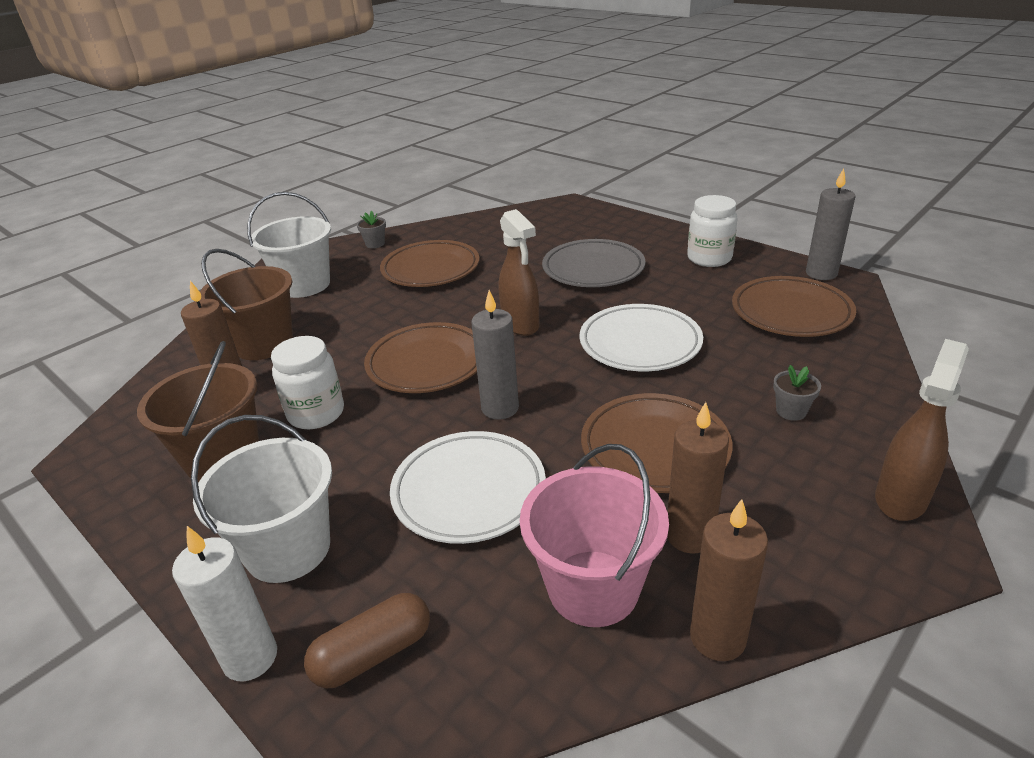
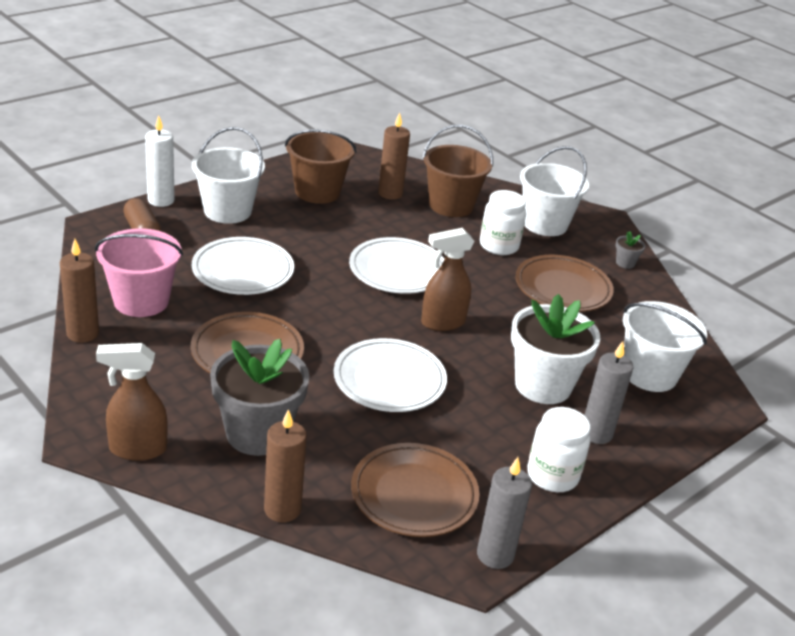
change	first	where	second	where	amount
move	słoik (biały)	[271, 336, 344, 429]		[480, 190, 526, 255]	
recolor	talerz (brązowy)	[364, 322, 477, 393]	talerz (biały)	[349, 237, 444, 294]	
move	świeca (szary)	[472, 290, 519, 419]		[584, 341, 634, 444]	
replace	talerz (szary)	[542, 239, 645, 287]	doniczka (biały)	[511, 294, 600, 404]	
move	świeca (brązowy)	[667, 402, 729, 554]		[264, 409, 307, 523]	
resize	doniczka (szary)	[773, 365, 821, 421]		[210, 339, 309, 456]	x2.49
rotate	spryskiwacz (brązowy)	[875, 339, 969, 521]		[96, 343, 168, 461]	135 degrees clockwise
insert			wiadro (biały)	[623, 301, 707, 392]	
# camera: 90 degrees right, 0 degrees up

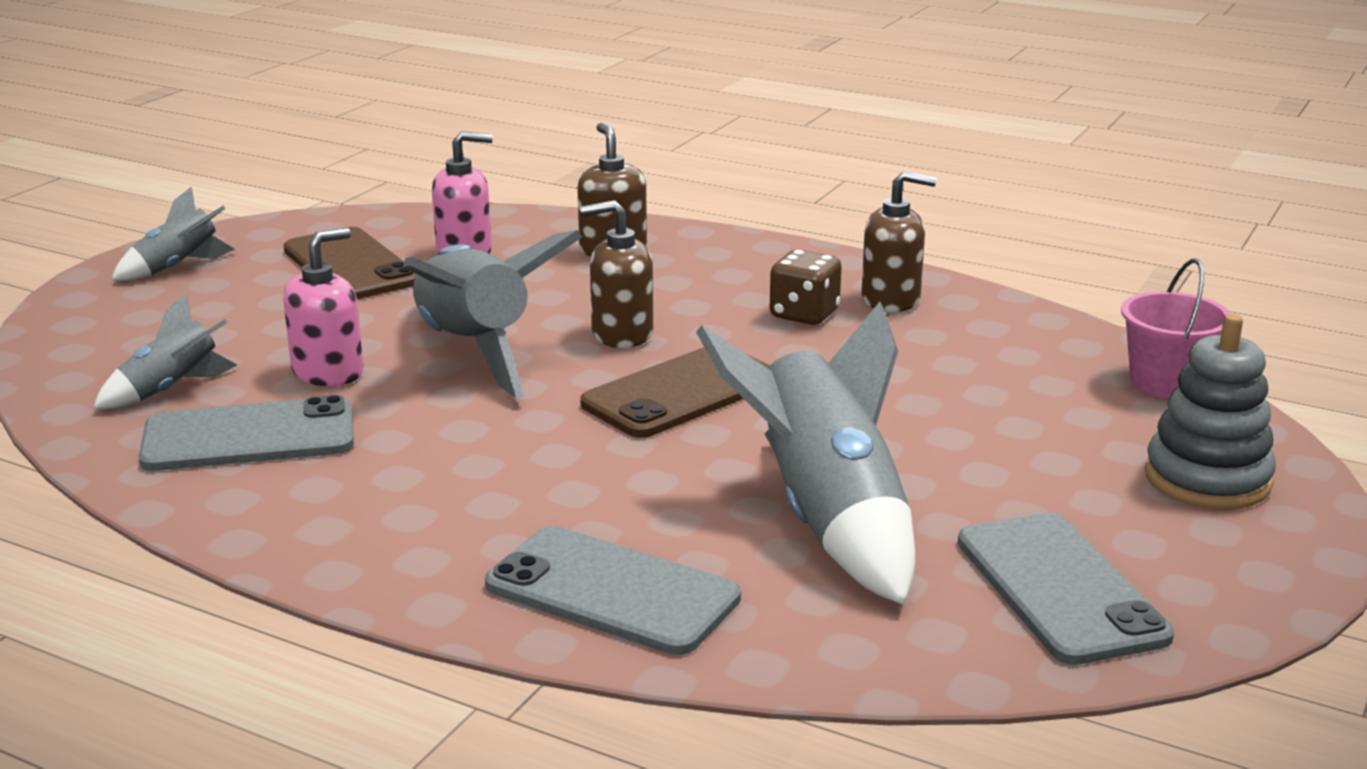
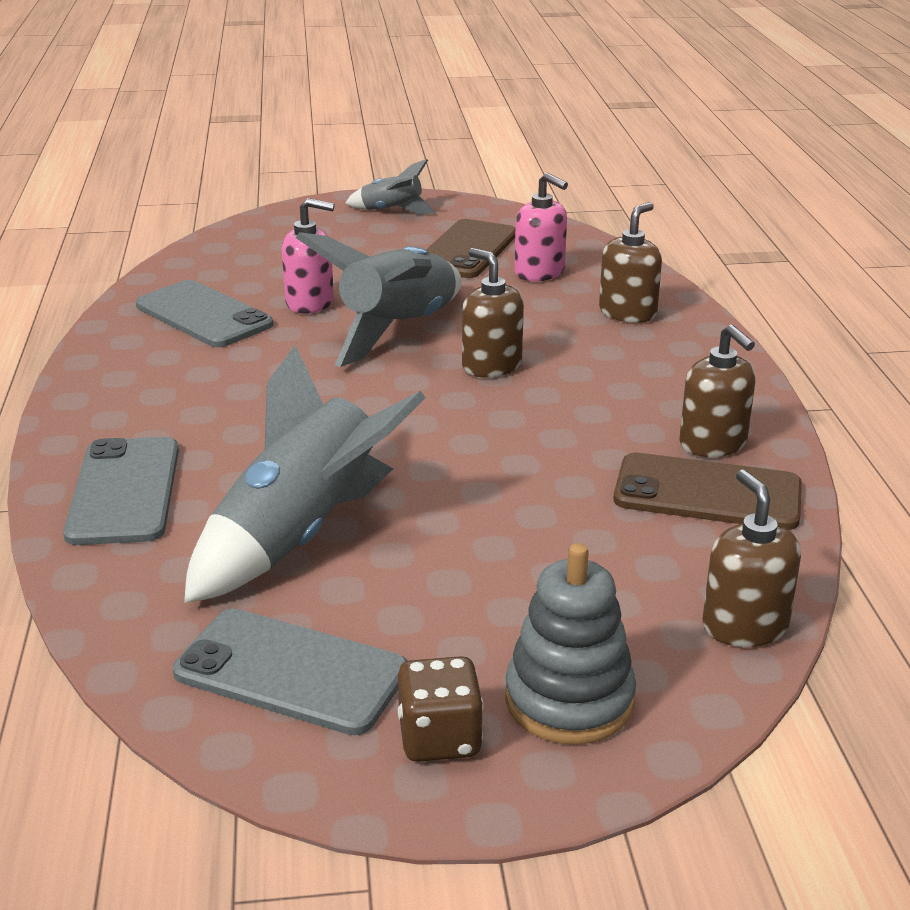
change	first	where	second	where	amount
delete	rakieta (szary)	[93, 294, 237, 409]			
move	telefon (brązowy)	[580, 347, 770, 438]		[613, 453, 802, 530]	
move	kostka do gry (brązowy)	[770, 250, 842, 325]		[398, 656, 484, 762]	
rotate	telefon (szary)	[958, 513, 1174, 665]		[173, 608, 408, 735]	75 degrees clockwise
replace	wiadro (różowy)	[1121, 259, 1231, 398]	dozownik mydła (brązowy)	[702, 470, 801, 647]	
# camera: 55 degrees right, 5 degrees up

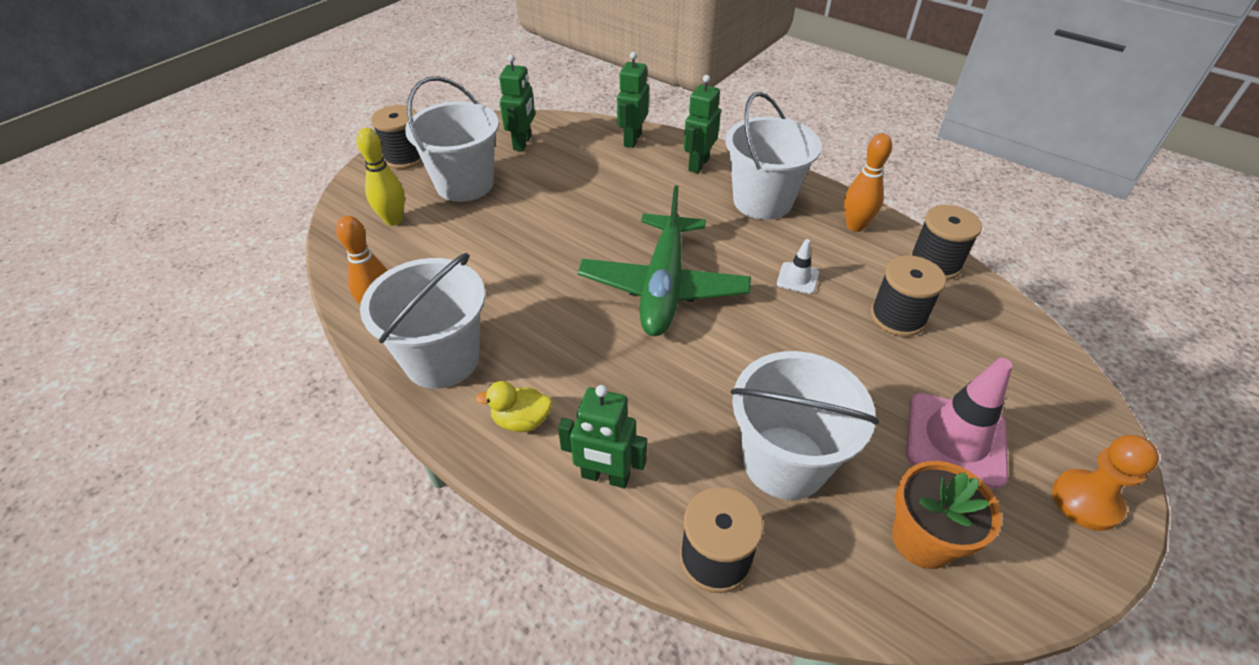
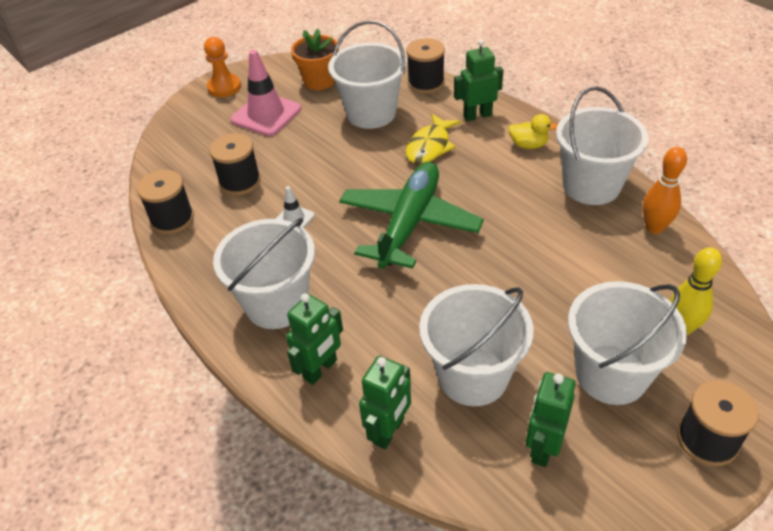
change	first	where	second	where	amount
rotate	robot (zielony)	[558, 385, 647, 488]		[454, 39, 503, 122]	45 degrees counterclockwise
delete	kręgiel (pomarańczowy)	[844, 133, 892, 232]			
insert			ryba (żółty)	[406, 114, 461, 164]	
insert			wiadro (biały)	[419, 284, 534, 406]	
# camera: 165 degrees left, 0 degrees up

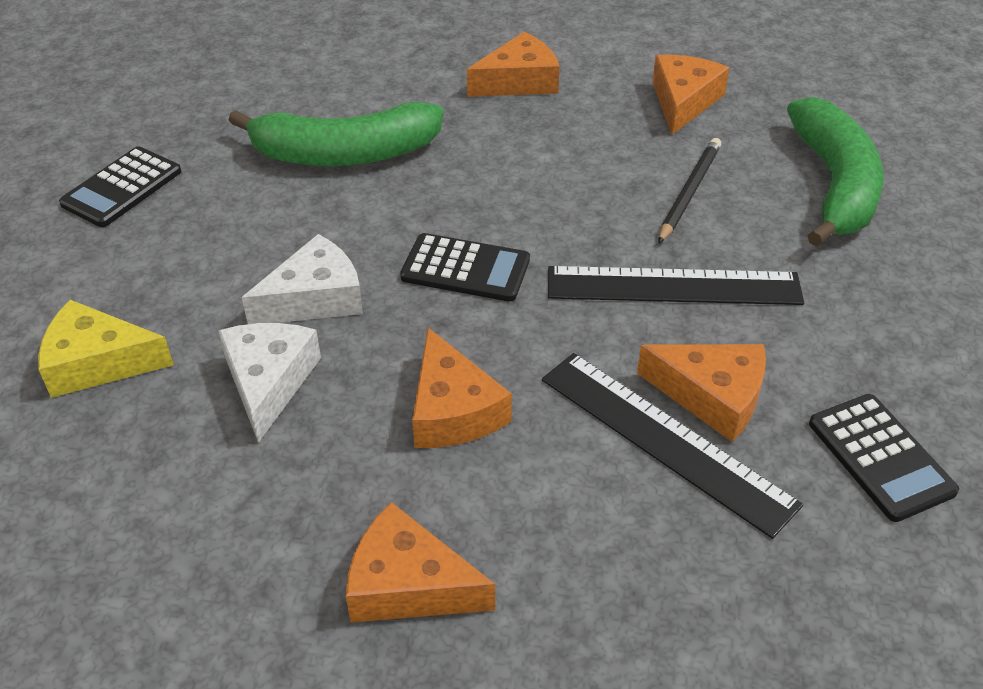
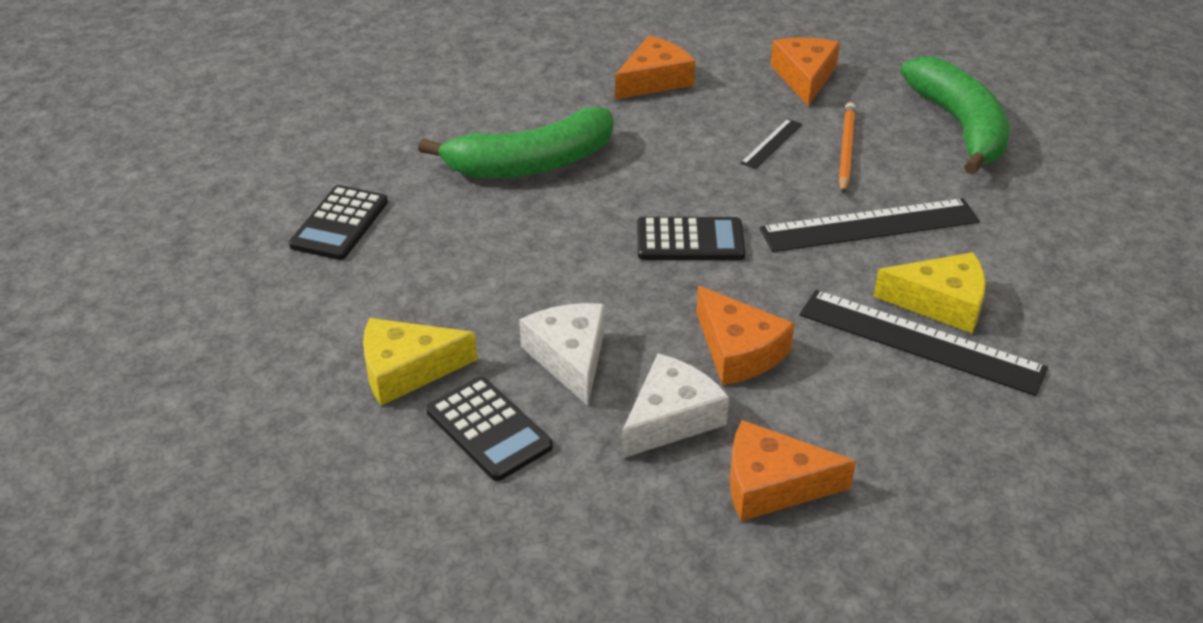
change	first	where	second	where	amount
move	ser (biały)	[242, 234, 363, 324]		[622, 353, 729, 458]	
recolor	ser (pomarańczowy)	[637, 344, 766, 442]	ser (żółty)	[873, 252, 986, 333]	
recolor	ołówek (czarny)	[658, 138, 721, 244]	ołówek (pomarańczowy)	[839, 102, 856, 194]	
move	kalkulator (czarny)	[809, 394, 959, 522]		[426, 377, 553, 481]	
insert			linijka (czarny)	[741, 119, 802, 169]	
# camera: 15 degrees left, 5 degrees down

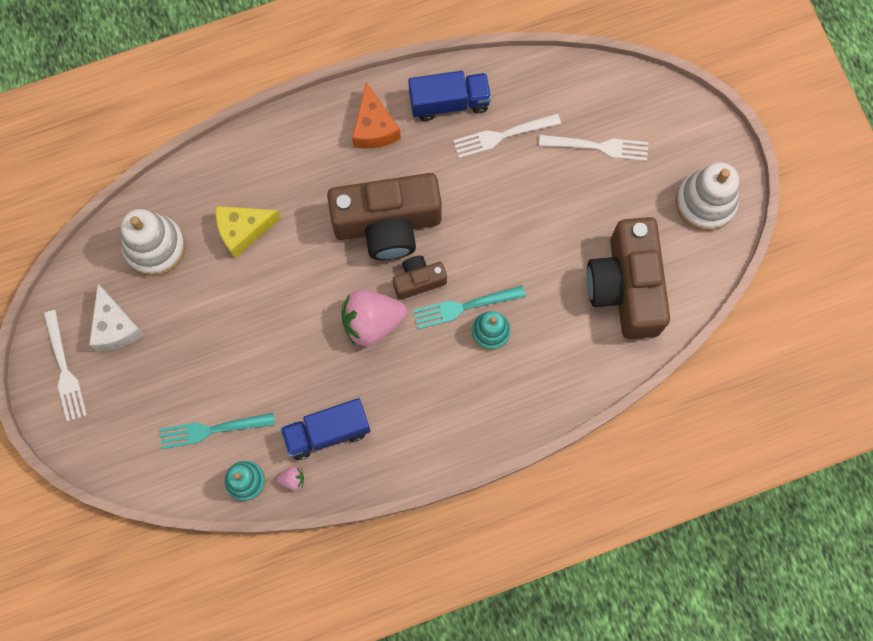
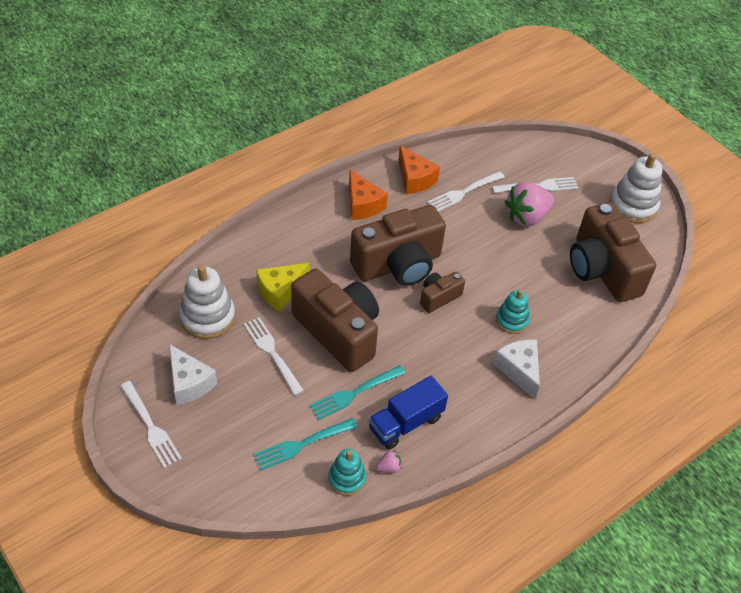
change	first	where	second	where	amount
move	truskawka (różowy)	[341, 290, 407, 346]		[505, 182, 554, 226]	
replace	ciężarówka (niebieski)	[408, 71, 491, 121]	ser (pomarańczowy)	[398, 146, 440, 194]	
move	widelec (turkusowy)	[413, 285, 525, 329]		[309, 365, 406, 420]	
insert			widelec (biały)	[244, 317, 304, 396]	
insert			aparat fotograficzny (brązowy)	[291, 268, 379, 372]	
insert			ser (biały)	[493, 339, 540, 399]	
# camera: 20 degrees left, 25 degrees down

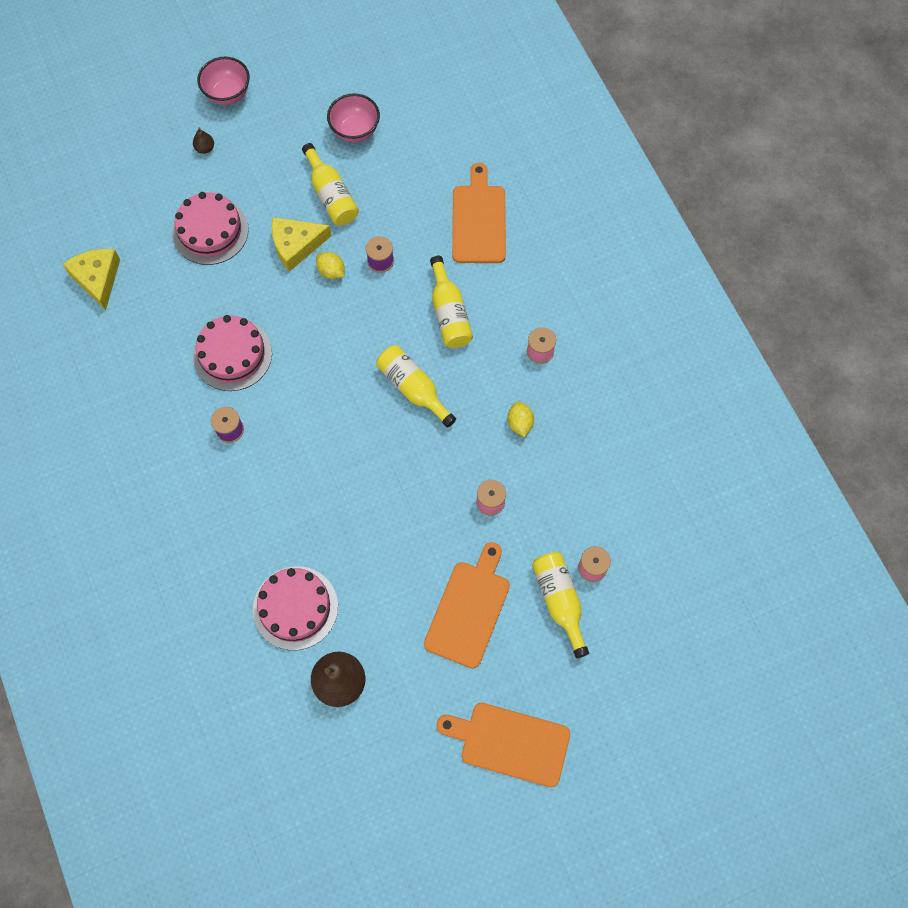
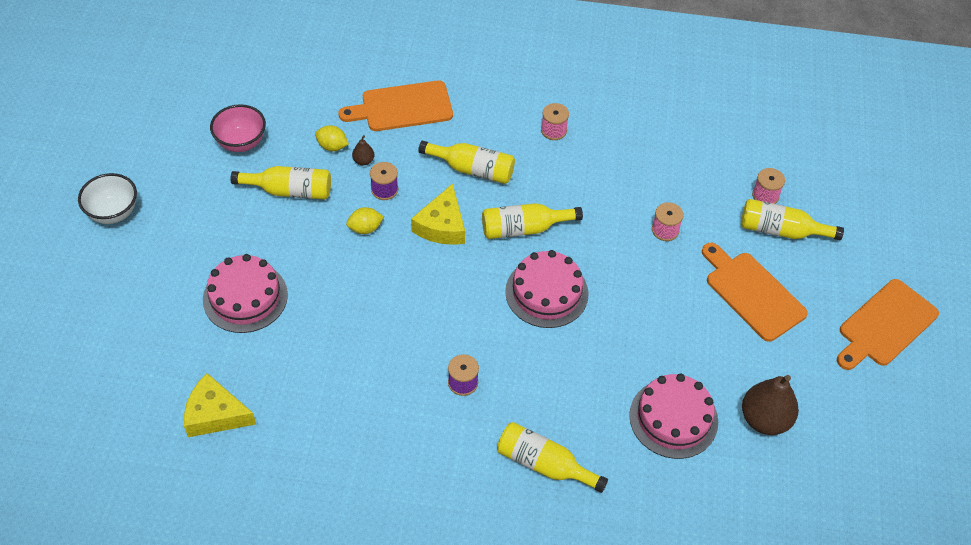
change	first	where	second	where	amount
move	gruszka (brązowy)	[193, 128, 214, 154]		[352, 135, 374, 165]	
move	tort (różowy)	[193, 315, 272, 391]		[505, 250, 589, 328]	
recolor	miska (różowy)	[197, 57, 250, 105]	miska (biały)	[78, 173, 137, 224]	
move	ser (żółty)	[272, 217, 332, 272]		[411, 184, 465, 245]	
rotate	deska do krojenia (pomarańczowy)	[452, 163, 506, 263]		[339, 80, 453, 131]	45 degrees counterclockwise
move	cytryna (żółty)	[507, 401, 534, 437]		[315, 125, 349, 151]	
insert			butelka (żółty)	[497, 422, 608, 493]	
# camera: 60 degrees left, 15 degrees down

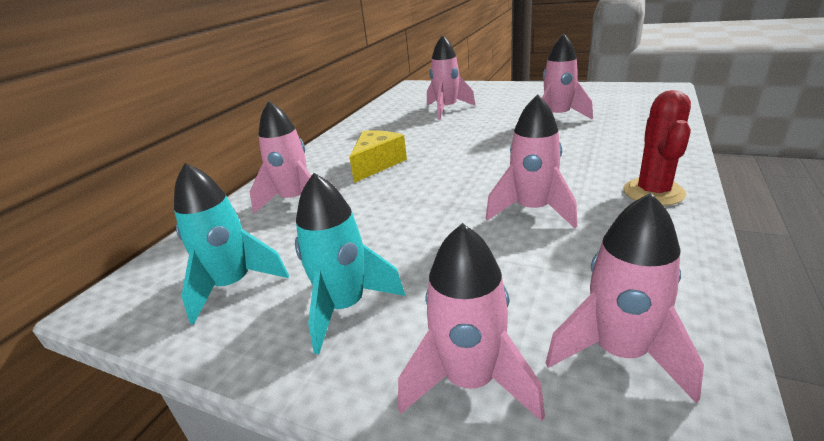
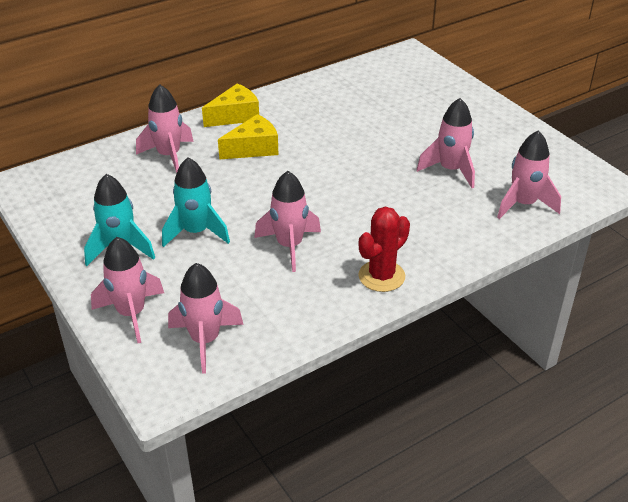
change	first	where	second	where	amount
move	rakieta (turkusowy)	[174, 163, 289, 325]		[162, 157, 230, 247]	
move	rakieta (różowy)	[427, 35, 475, 120]		[497, 130, 561, 219]	
insert			ser (żółty)	[202, 83, 259, 127]	
# camera: 30 degrees right, 10 degrees up

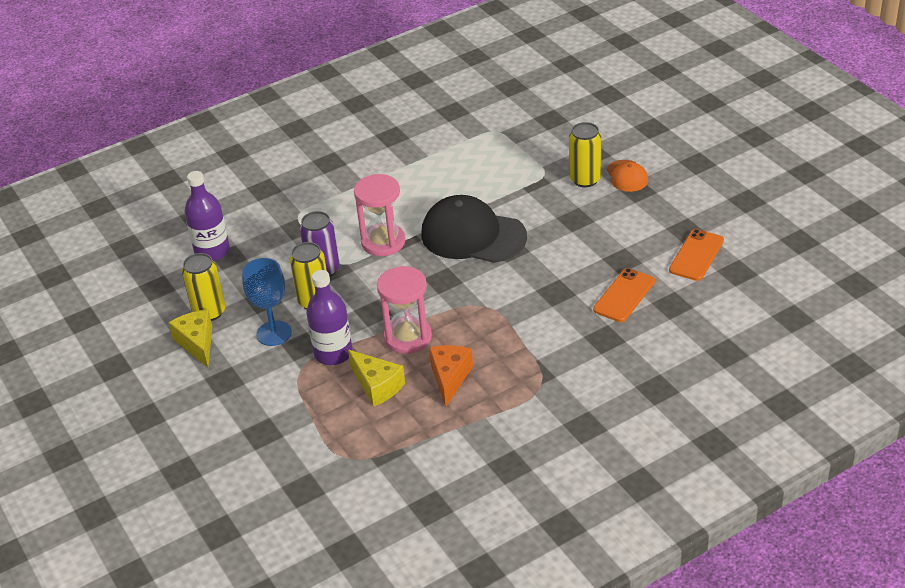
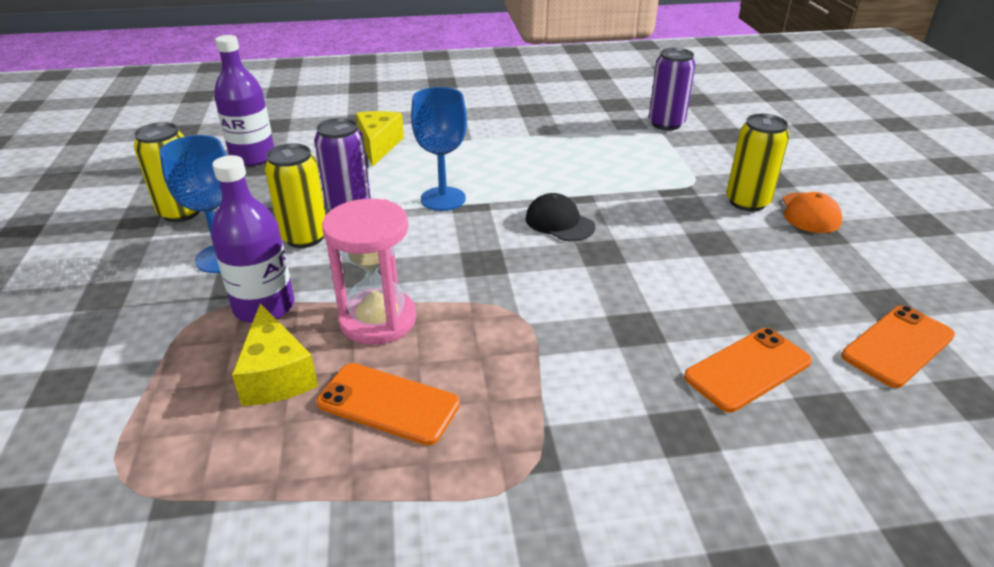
change	first	where	second	where	amount
move	ser (żółty)	[168, 309, 212, 368]		[356, 111, 404, 166]	
replace	klepsydra (różowy)	[354, 174, 406, 256]	kielich (niebieski)	[411, 87, 467, 211]	
resize	czapka (czarny)	[421, 195, 527, 263]		[525, 193, 595, 241]	x0.49
replace	ser (pomarańczowy)	[429, 345, 473, 407]	telefon (pomarańczowy)	[317, 363, 460, 445]	
insert			puszka (fioletowy)	[649, 48, 696, 130]	
# camera: 20 degrees right, 5 degrees down

